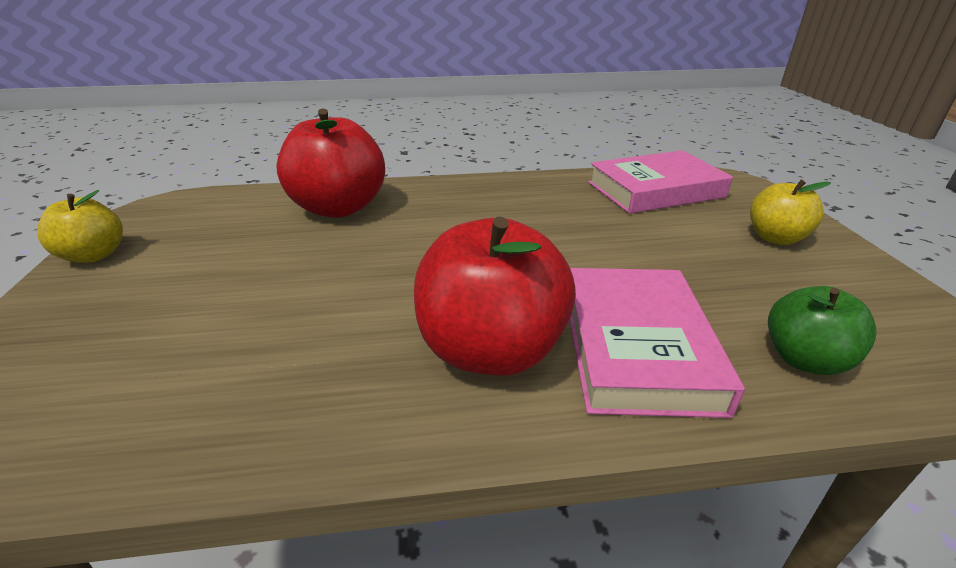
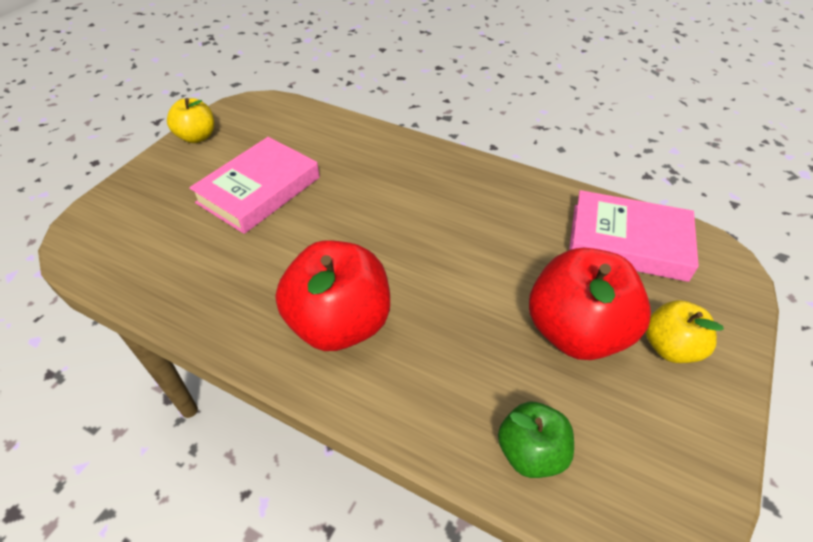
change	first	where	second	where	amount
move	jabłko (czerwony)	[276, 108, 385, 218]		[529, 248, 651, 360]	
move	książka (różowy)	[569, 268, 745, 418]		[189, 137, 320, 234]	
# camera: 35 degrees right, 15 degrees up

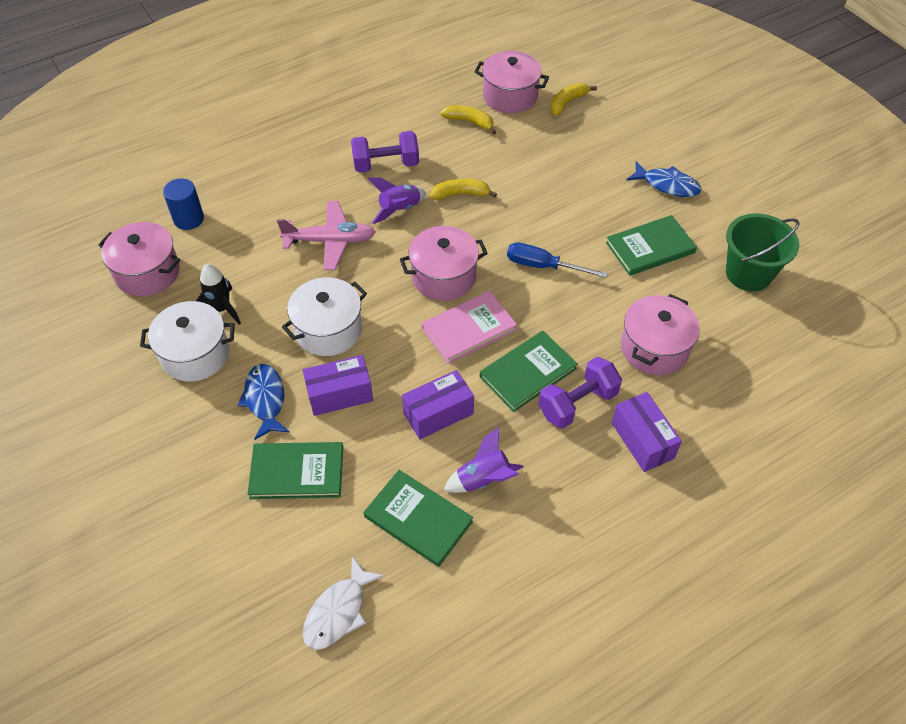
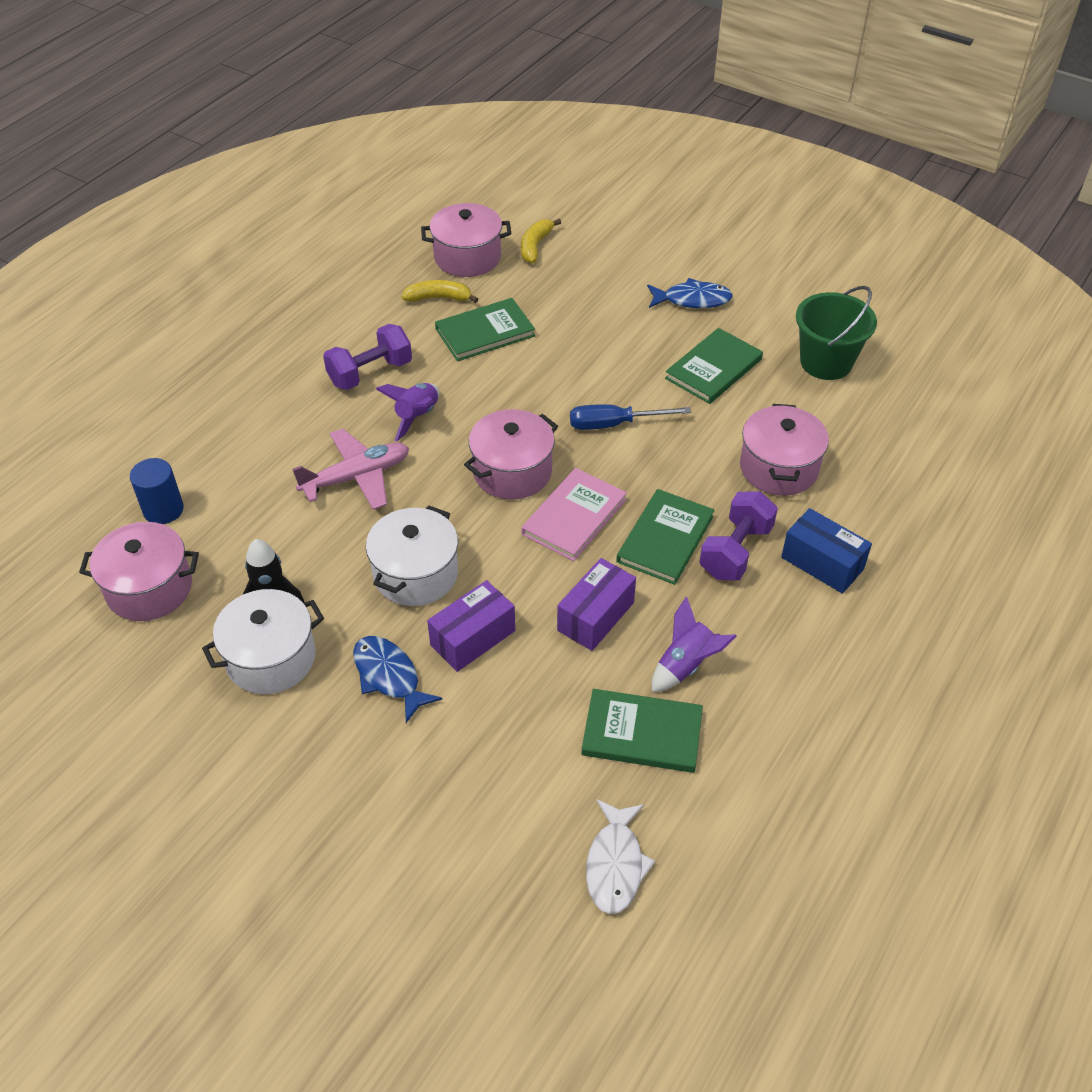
change	first	where	second	where	amount
move	książka (zielony)	[248, 442, 343, 499]		[435, 298, 535, 361]	
delete	banan (żółty)	[430, 178, 497, 200]			
recolor	pudełko (fioletowy)	[612, 392, 682, 472]	pudełko (niebieski)	[781, 508, 872, 594]	
# camera: 25 degrees left, 5 degrees down

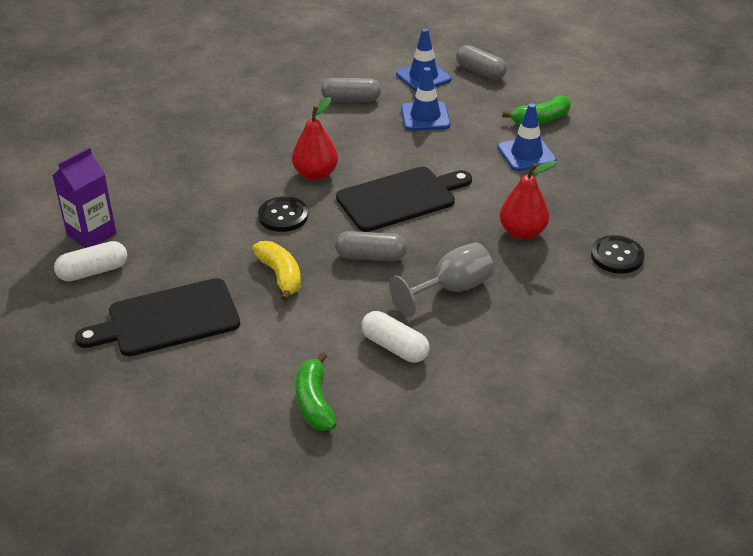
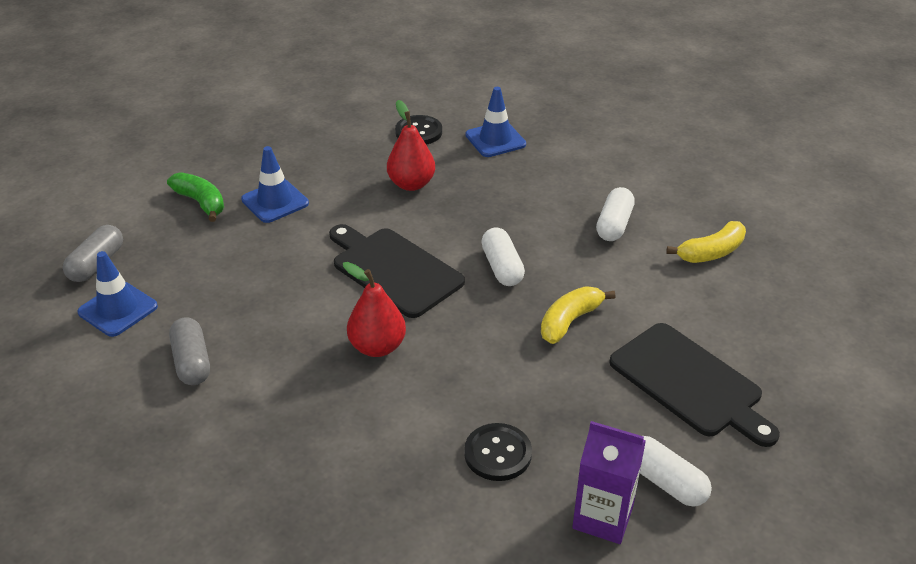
change	first	where	second	where	amount
move	guzik (czarny)	[258, 196, 308, 232]		[464, 423, 532, 481]	
recolor	banan (zielony)	[296, 352, 337, 431]	banan (żółty)	[666, 221, 746, 263]	
recolor	kapsułka (szary)	[335, 231, 407, 261]	kapsułka (biały)	[481, 227, 525, 286]	
delete	kielich (szary)	[389, 242, 494, 317]			
move	pachołek (niebieski)	[401, 67, 450, 131]		[465, 87, 526, 157]	
# camera: 110 degrees left, 0 degrees up

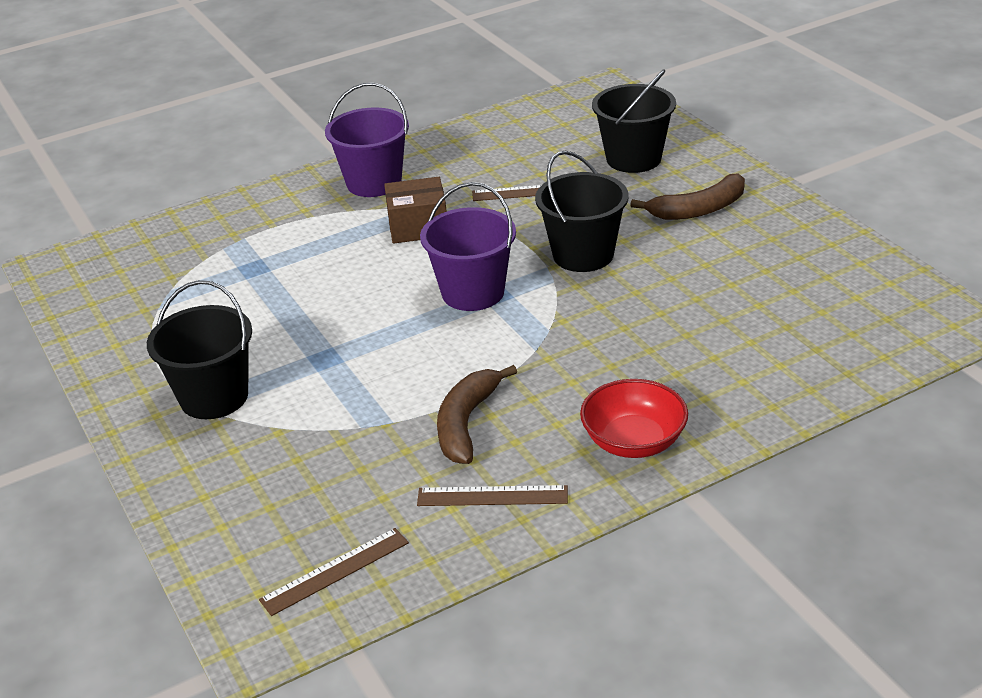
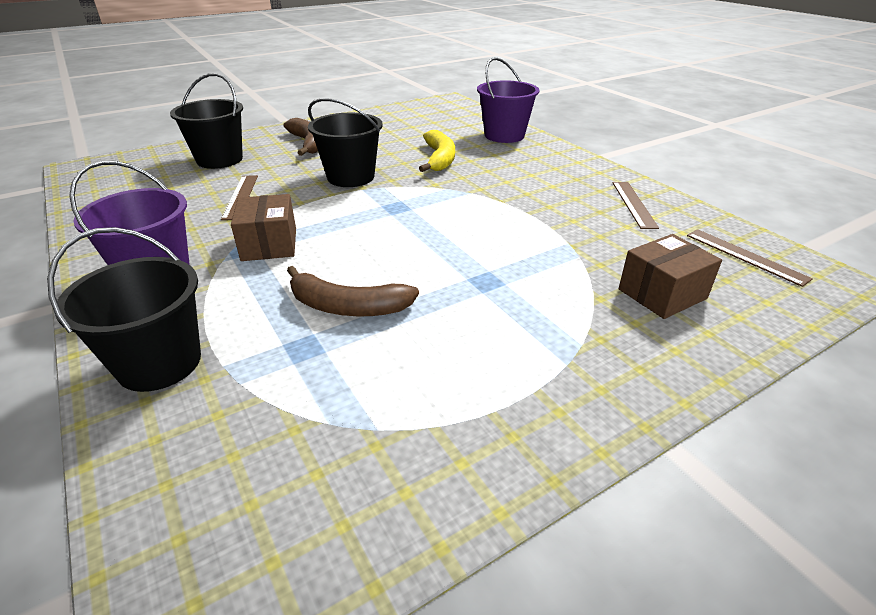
change	first	where	second	where	amount
move	wiadro (czarny)	[147, 280, 252, 419]		[47, 227, 201, 392]	
move	wiadro (fioletowy)	[420, 182, 516, 311]		[477, 57, 540, 143]	
move	banan (brązowy)	[437, 365, 517, 464]		[287, 266, 419, 316]	
delete	miska (czerwony)	[580, 379, 688, 458]			
insert			banan (żółty)	[419, 130, 455, 172]	
insert			pudełko (brązowy)	[619, 234, 722, 319]	
# camera: 95 degrees left, 0 degrees up

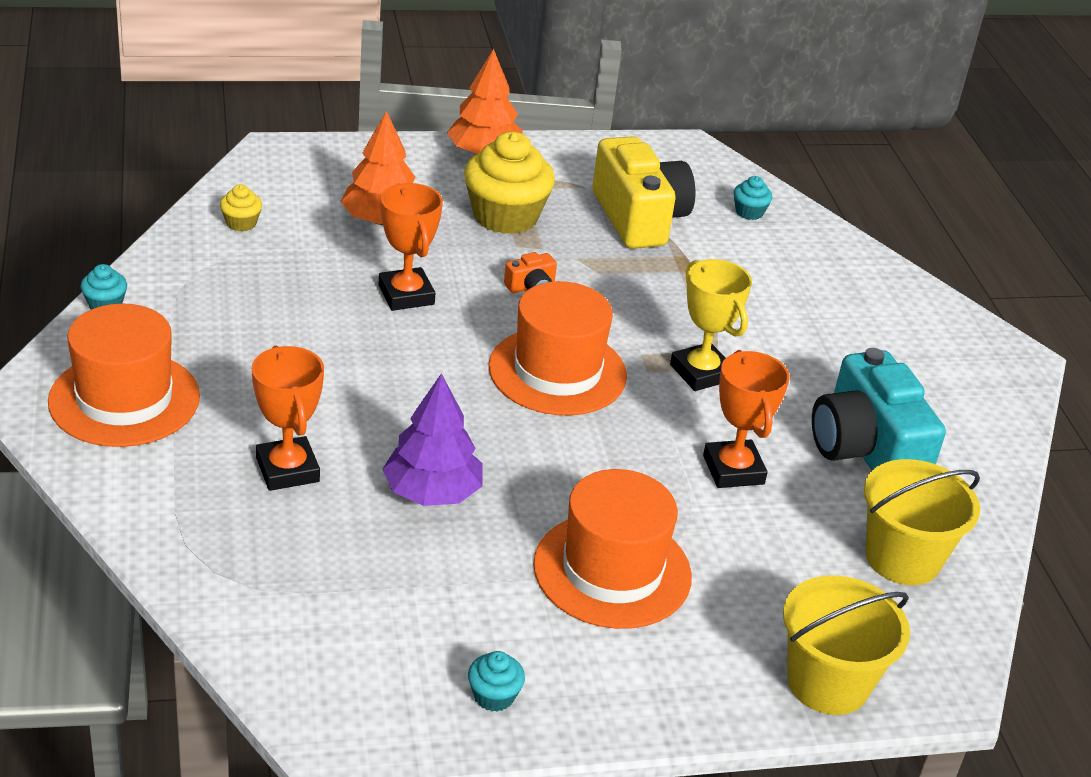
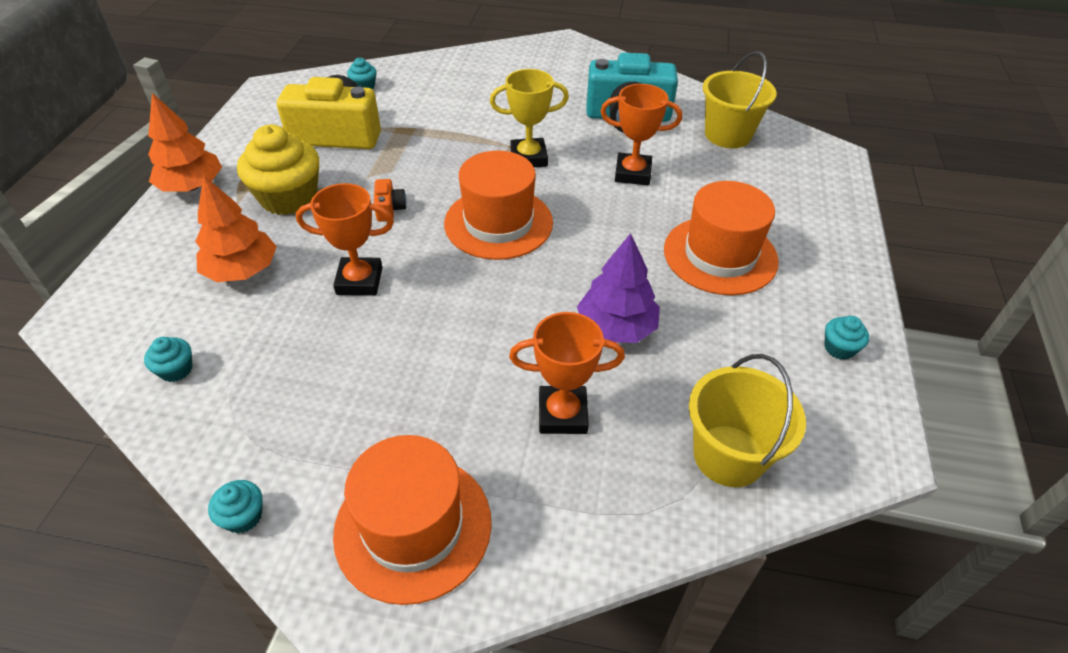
change	first	where	second	where	amount
recolor	muffinka (żółty)	[220, 184, 262, 231]	muffinka (turkusowy)	[144, 337, 192, 382]	
move	wiadro (żółty)	[783, 575, 910, 715]		[689, 354, 806, 487]	
# camera: 65 degrees left, 10 degrees up

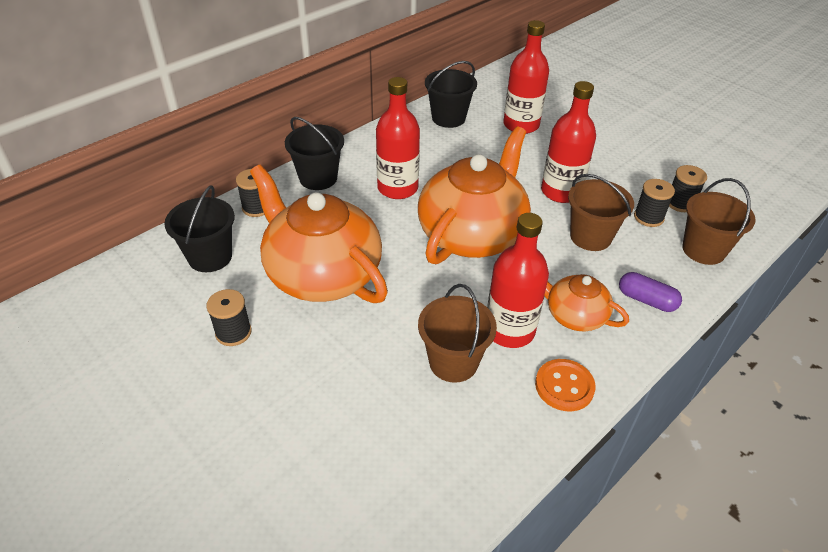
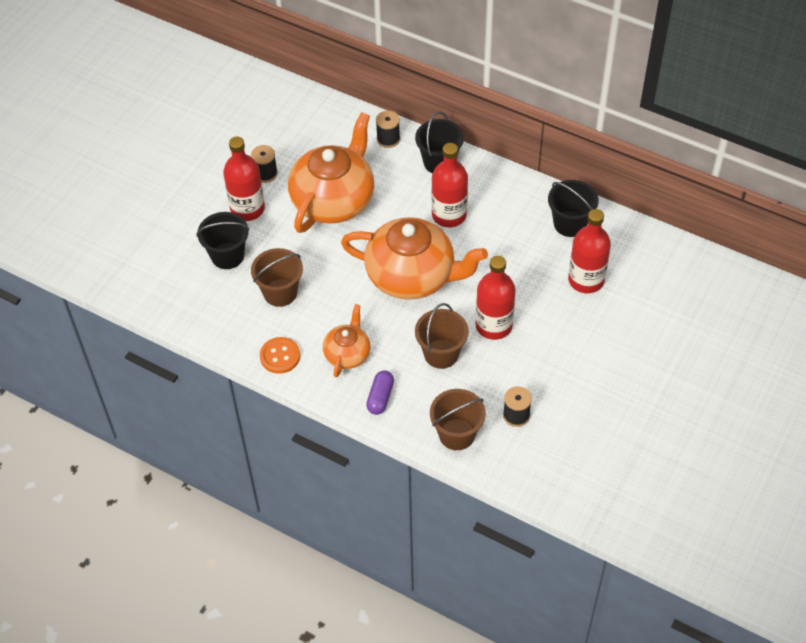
change	first	where	second	where	amount
move	wiadro (czarny)	[164, 186, 235, 272]		[197, 212, 250, 269]	
move	butelka (czerwony)	[487, 213, 549, 348]		[223, 137, 265, 221]	
delete	szpulka (czarny)	[634, 179, 675, 227]			
# camera: 75 degrees right, 10 degrees up

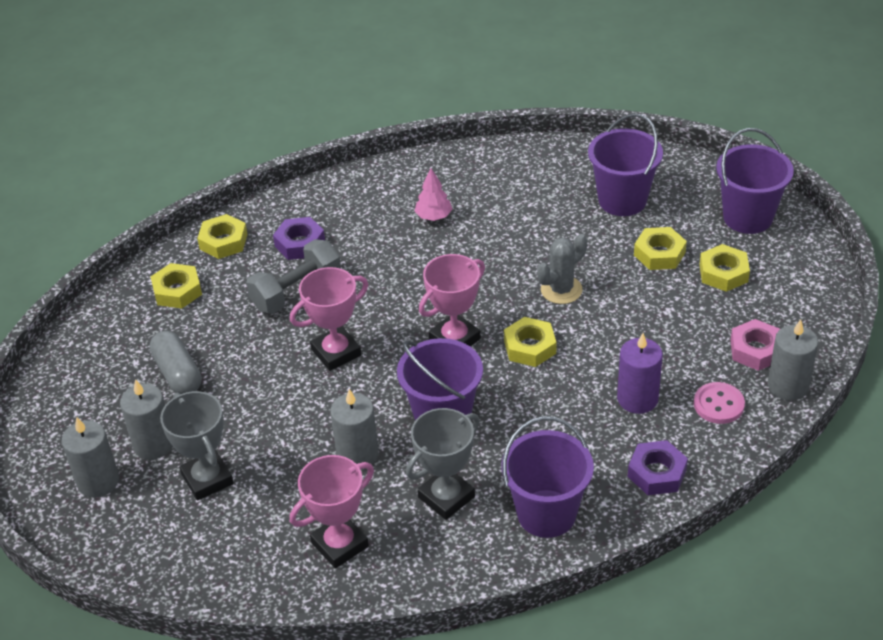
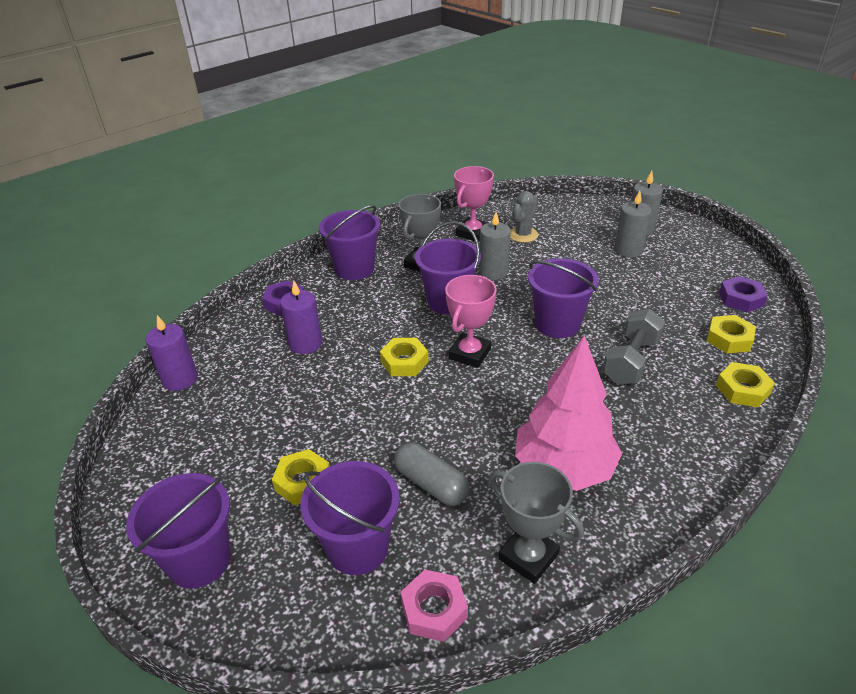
change	first	where	second	where	amount
move	kapsułka (szary)	[150, 331, 201, 394]		[394, 443, 470, 506]	
move	puchar (szary)	[160, 391, 234, 501]		[489, 462, 584, 584]	
move	nakrętka (fioletowy)	[273, 217, 325, 260]		[719, 276, 768, 313]	
replace	puchar (różowy)	[290, 267, 368, 371]	wiadro (fioletowy)	[528, 258, 599, 338]	
resize	drzewko (różowy)	[415, 168, 452, 221]		[515, 335, 622, 491]	x2.37
move	kaktus (szary)	[537, 234, 587, 304]		[510, 191, 538, 243]	
delete	guzik (różowy)	[694, 382, 745, 424]			
delete	nakrętka (żółty)	[699, 244, 750, 292]			
move	nakrętka (różowy)	[731, 319, 780, 371]		[401, 570, 468, 642]	
recolor	świeca (szary)	[768, 319, 818, 401]	świeca (fioletowy)	[145, 315, 198, 391]	
# camera: 160 degrees right, 5 degrees down

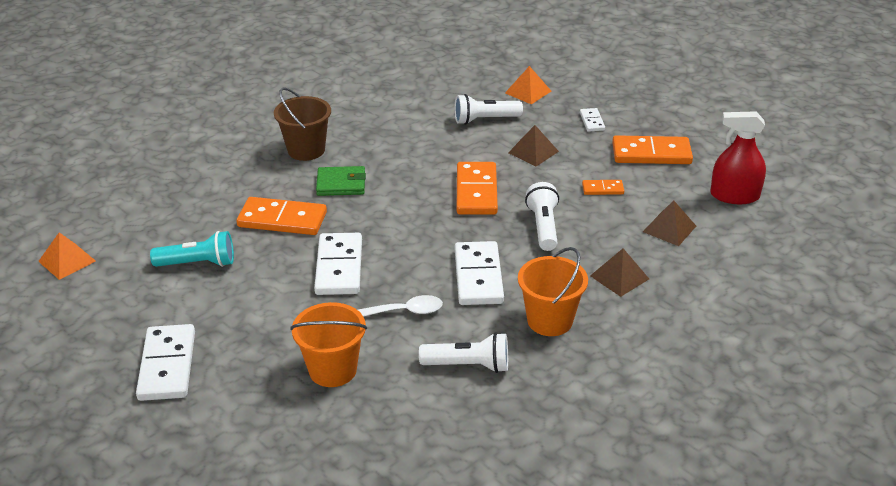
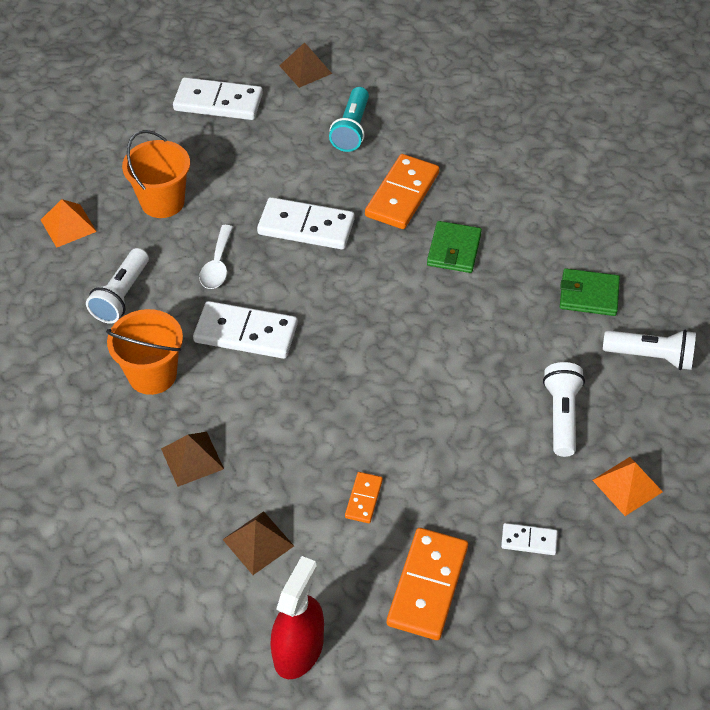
change	first	where	second	where	amount
move	piramida (pomarańczowy)	[38, 232, 96, 280]		[41, 199, 97, 248]	
delete	wiadro (brązowy)	[274, 88, 331, 161]			
delete	kostka domina (pomarańczowy)	[457, 162, 498, 215]			
move	piramida (brązowy)	[508, 125, 559, 167]		[279, 42, 332, 88]	
move	latarka (biały)	[525, 182, 559, 251]		[603, 330, 696, 370]	
insert			portfel (zielony)	[560, 268, 620, 316]	
# camera: 105 degrees right, 15 degrees up

